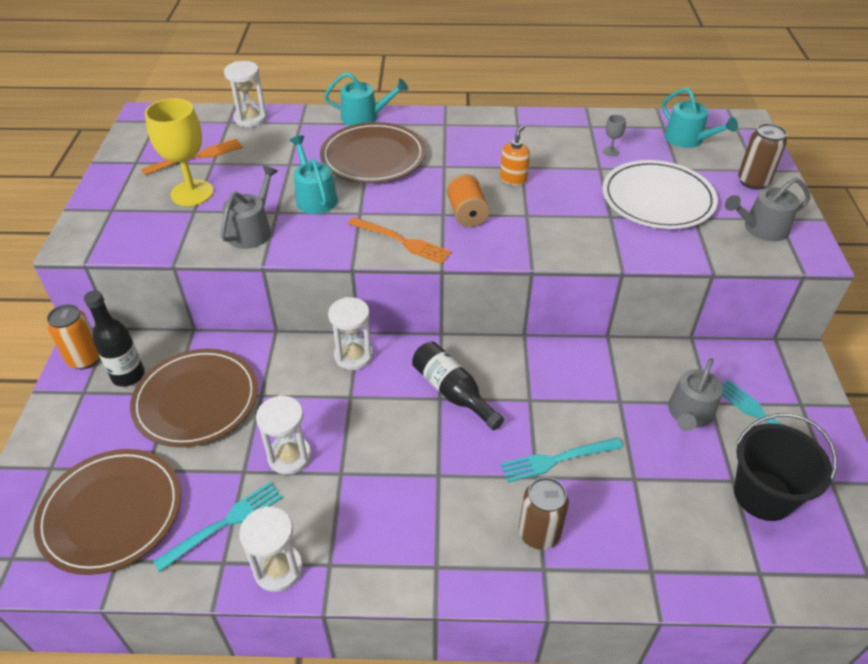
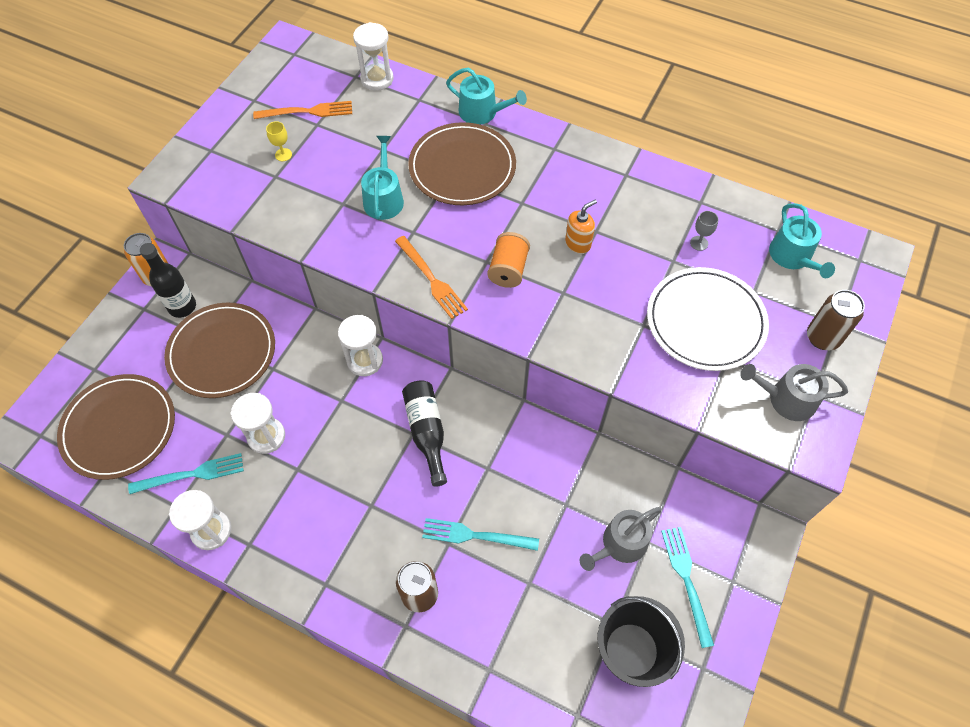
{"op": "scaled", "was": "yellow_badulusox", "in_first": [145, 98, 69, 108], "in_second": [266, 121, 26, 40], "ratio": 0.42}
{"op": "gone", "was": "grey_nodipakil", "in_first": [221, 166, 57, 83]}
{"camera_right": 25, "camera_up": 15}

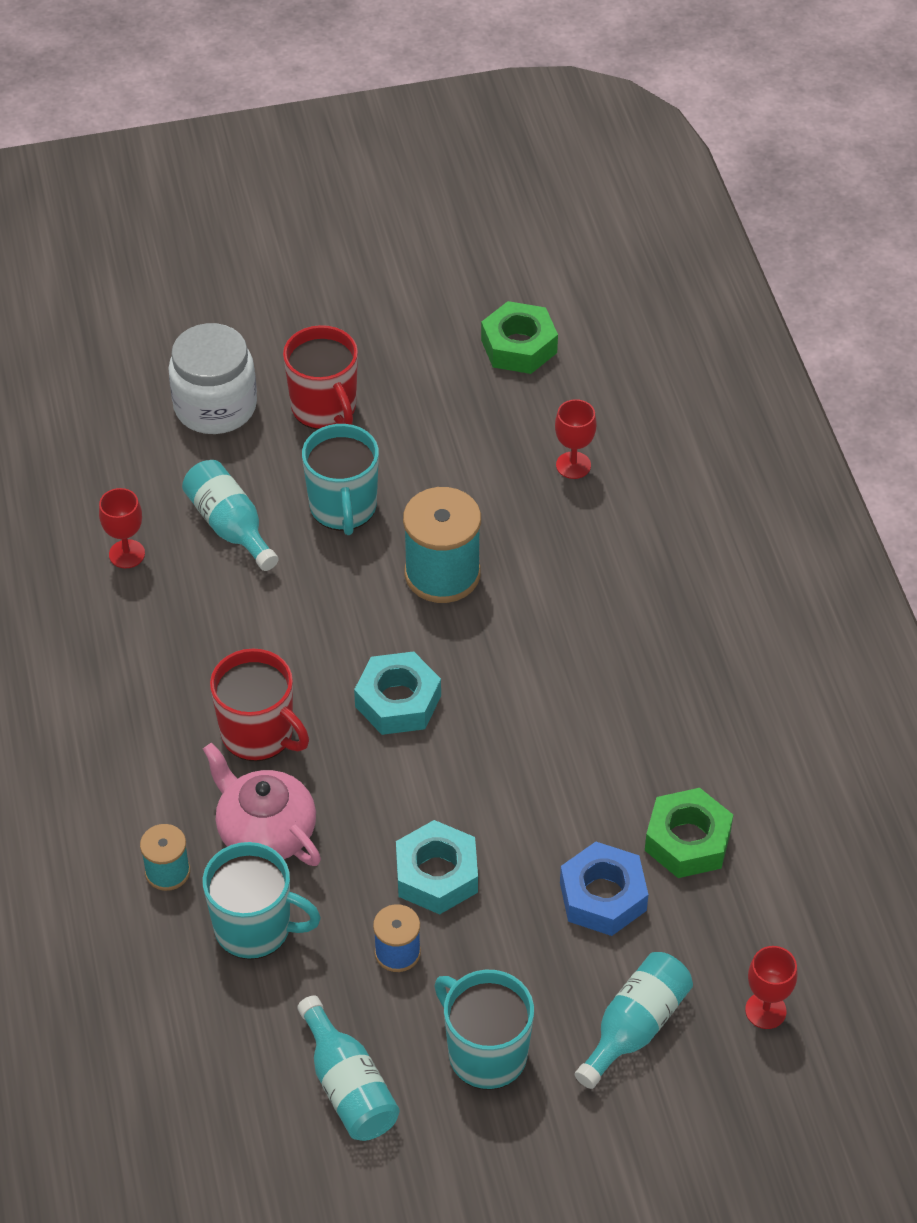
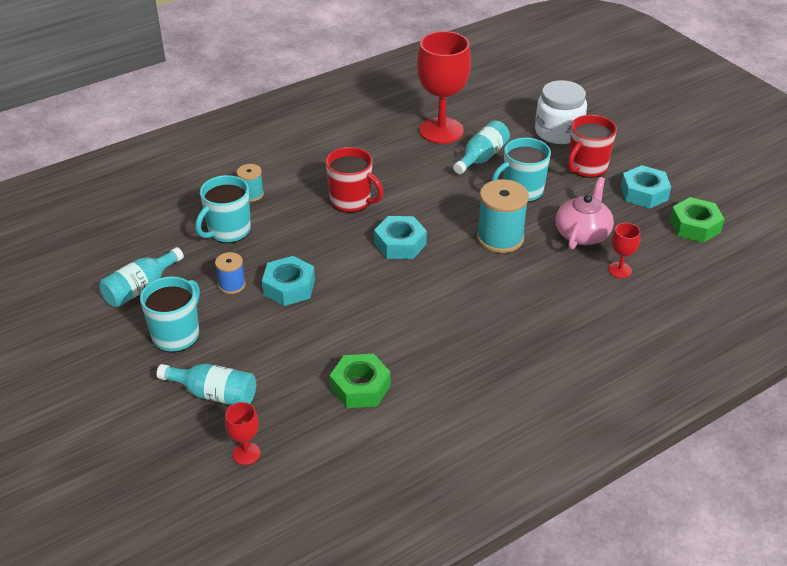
{"op": "scaled", "was": "red_badulusox", "in_first": [99, 488, 46, 80], "in_second": [417, 31, 54, 113], "ratio": 2.24}
{"op": "shifted", "was": "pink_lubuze", "in_first": [203, 742, 118, 124], "in_second": [556, 177, 58, 72]}
{"op": "rotated", "was": "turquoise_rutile", "in_first": [203, 842, 118, 118], "in_second": [195, 175, 56, 68], "clockwise": 45}
{"op": "rotated", "was": "red_rutile", "in_first": [210, 648, 99, 113], "in_second": [326, 147, 58, 66], "clockwise": -75}
{"op": "gone", "was": "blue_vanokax", "in_first": [560, 842, 89, 94]}
{"op": "new", "now": "turquoise_vanokax", "in_second": [621, 165, 50, 43]}
{"camera_right": 70, "camera_up": -10}

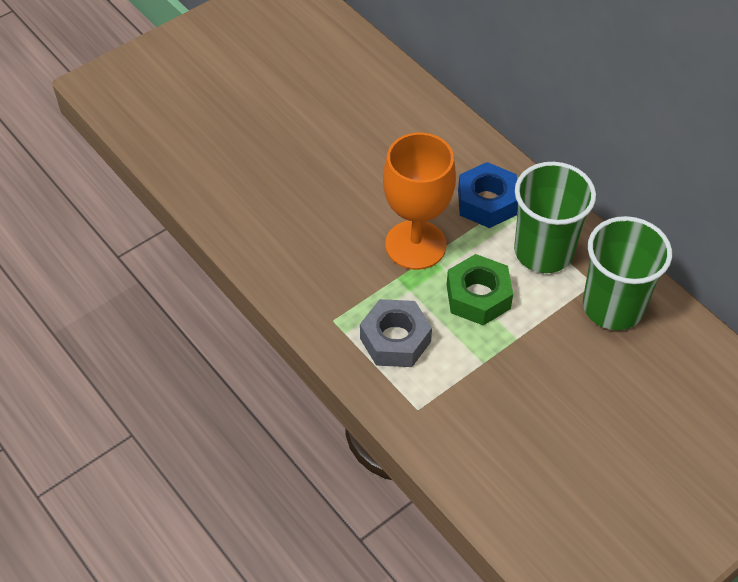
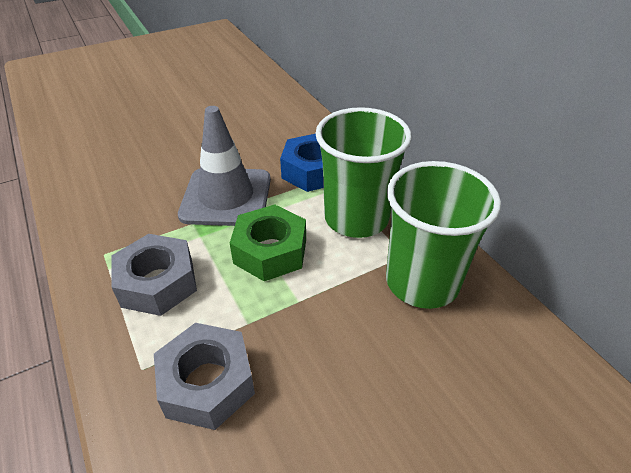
{"op": "swapped", "was": "orange_badulusox", "now": "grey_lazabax", "in_first": [383, 133, 73, 137], "in_second": [178, 106, 93, 120]}
{"op": "new", "now": "grey_vanokax", "in_second": [154, 323, 101, 107]}
{"camera_right": 10, "camera_up": -10}

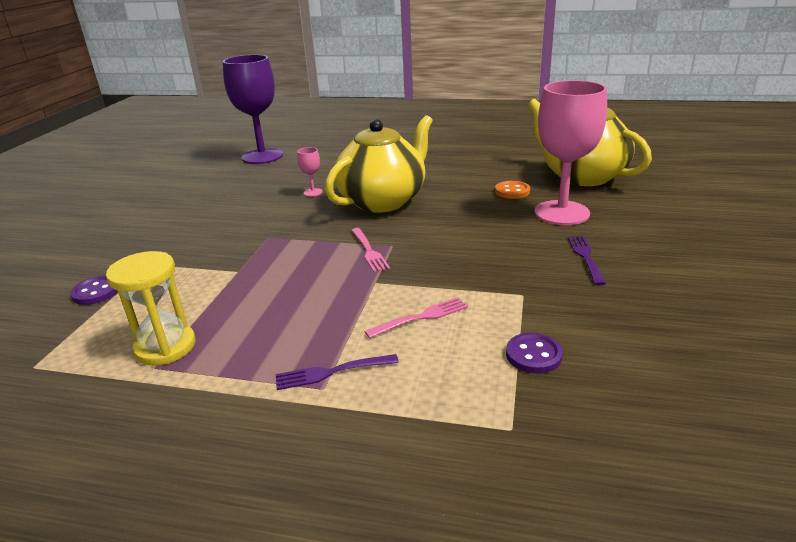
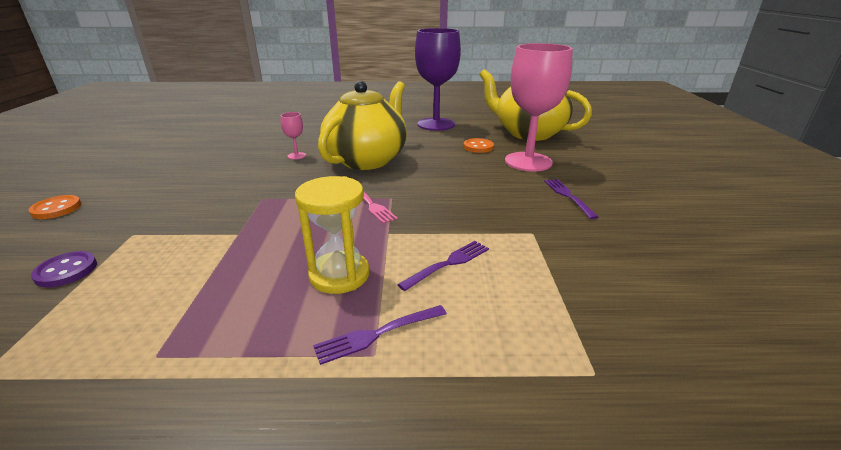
{"op": "shifted", "was": "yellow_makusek", "in_first": [106, 251, 90, 115], "in_second": [295, 176, 75, 118]}
{"op": "shifted", "was": "purple_badulusox", "in_first": [223, 55, 60, 109], "in_second": [415, 28, 46, 103]}
{"op": "repainted", "was": "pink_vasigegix", "now": "purple_vasigegix", "in_first": [365, 297, 103, 42], "in_second": [397, 241, 92, 50]}
{"op": "gone", "was": "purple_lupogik", "in_first": [506, 333, 57, 41]}
{"op": "new", "now": "orange_lupogik", "in_second": [29, 195, 52, 24]}
{"camera_right": -15, "camera_up": 0}

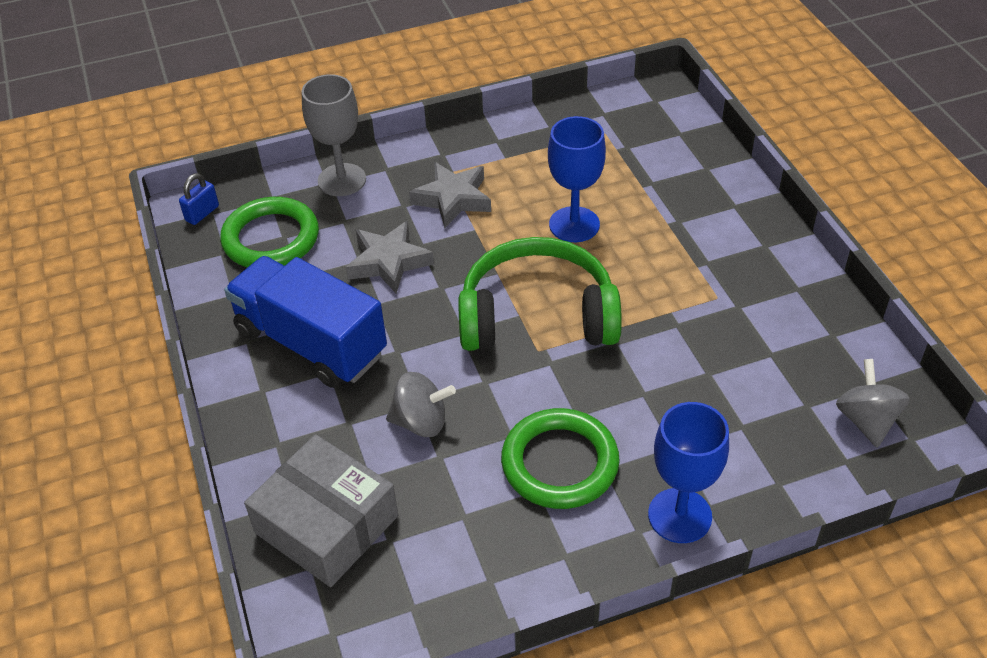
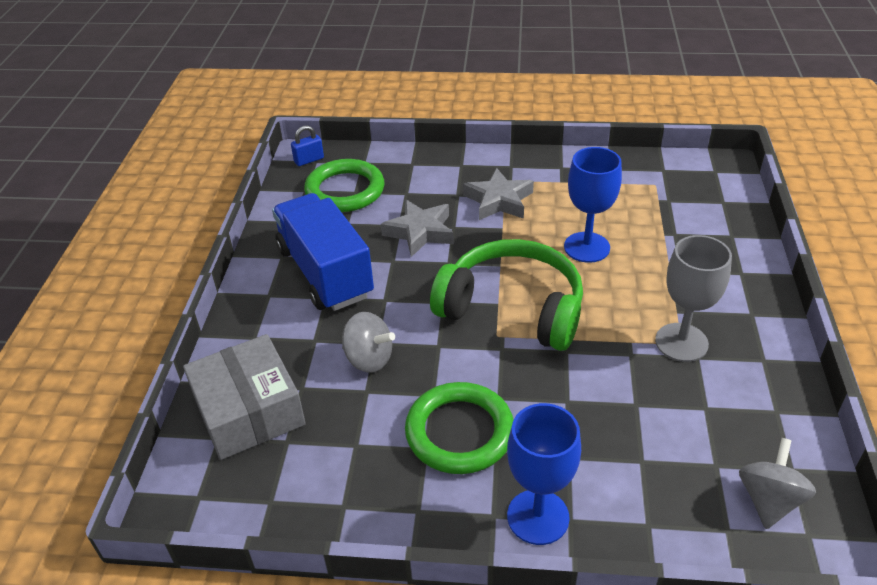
{"op": "shifted", "was": "grey_badulusox", "in_first": [302, 74, 64, 122], "in_second": [655, 235, 77, 127]}
{"camera_right": 25, "camera_up": -5}

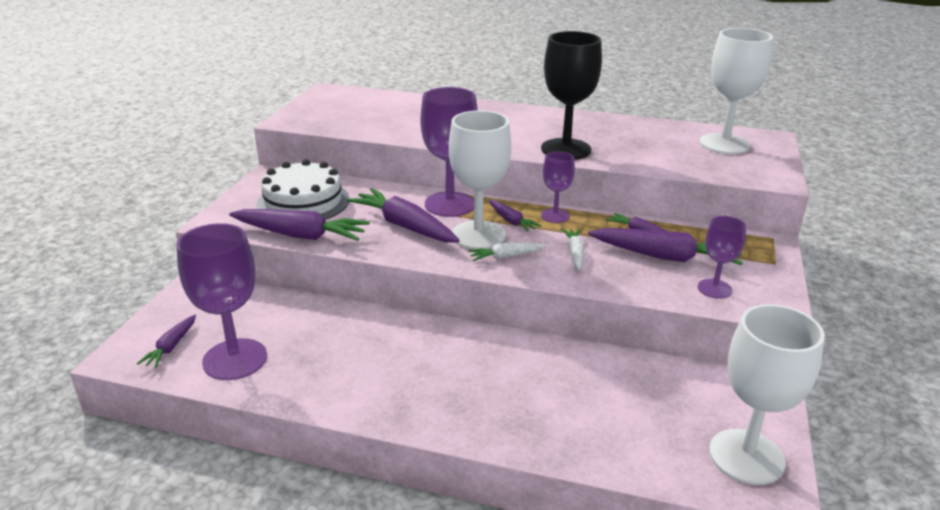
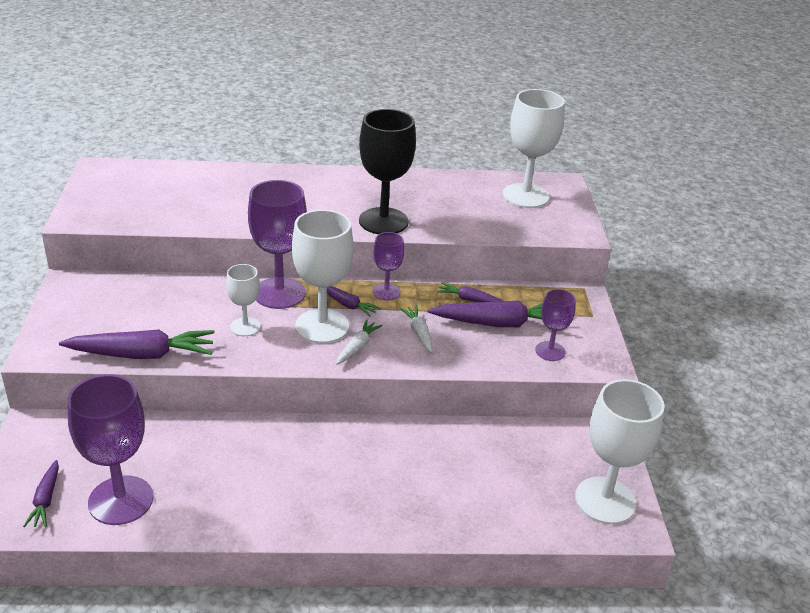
{"op": "gone", "was": "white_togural", "in_first": [256, 159, 94, 61]}
{"op": "swapped", "was": "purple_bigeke", "now": "white_badulusox", "in_first": [347, 188, 113, 54], "in_second": [226, 264, 34, 72]}
{"op": "rotated", "was": "white_bigeke", "in_first": [468, 242, 78, 19], "in_second": [336, 319, 47, 46], "clockwise": 150}
{"camera_right": -20, "camera_up": 5}

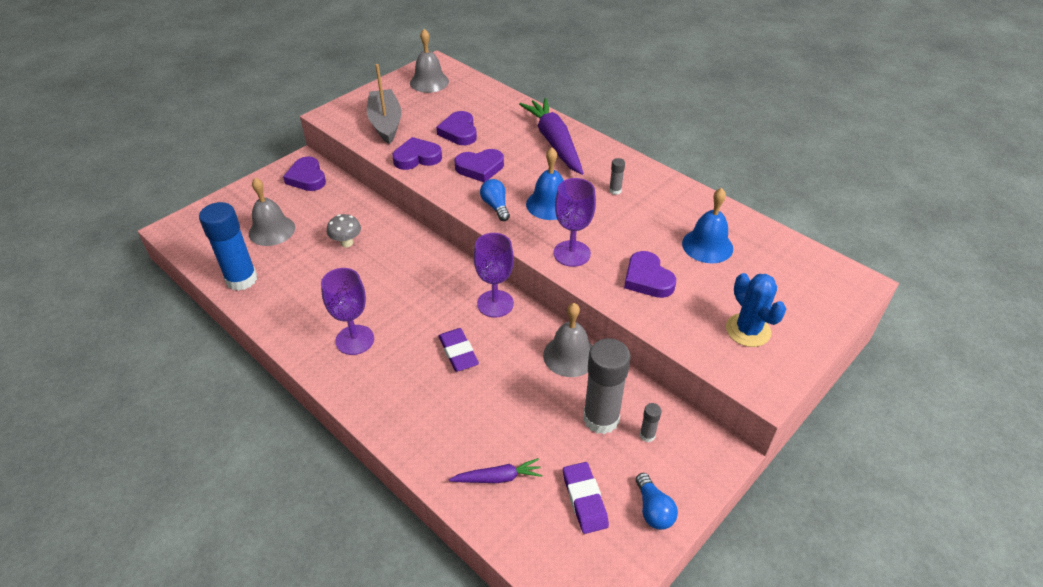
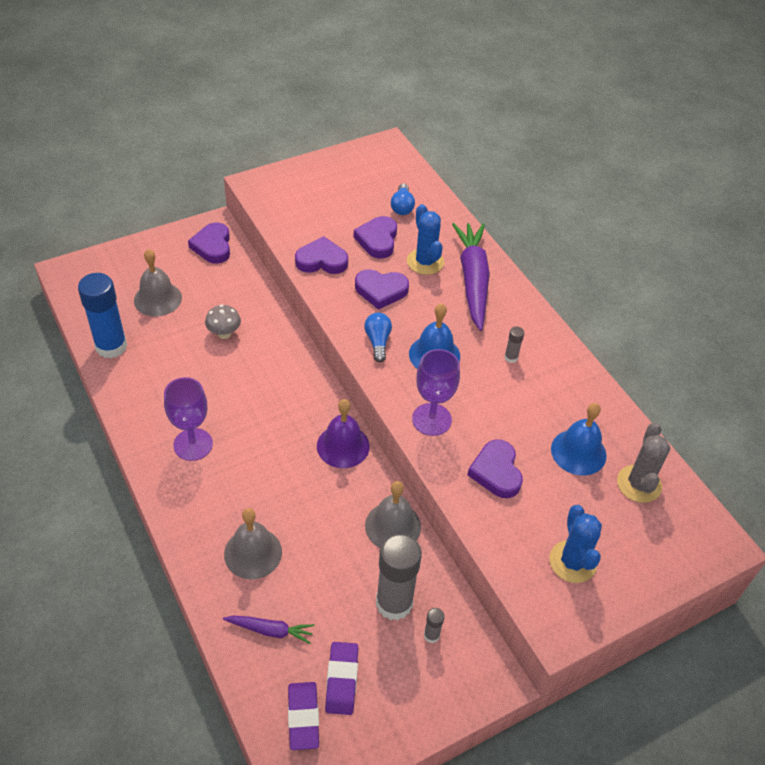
{"op": "gone", "was": "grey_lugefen", "in_first": [367, 64, 34, 80]}
{"op": "shifted", "was": "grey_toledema", "in_first": [410, 29, 39, 64], "in_second": [224, 508, 58, 71]}
{"op": "shifted", "was": "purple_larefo", "in_first": [438, 328, 41, 44], "in_second": [288, 682, 31, 68]}
{"op": "swapped", "was": "purple_badulusox", "now": "purple_toledema", "in_first": [474, 233, 40, 85], "in_second": [317, 399, 53, 69]}
{"op": "shifted", "was": "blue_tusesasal", "in_first": [636, 473, 42, 57], "in_second": [391, 183, 24, 32]}
{"op": "new", "now": "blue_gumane", "in_second": [407, 204, 37, 71]}
{"op": "new", "now": "grey_gumane", "in_second": [617, 422, 53, 81]}
{"camera_right": 15, "camera_up": 5}

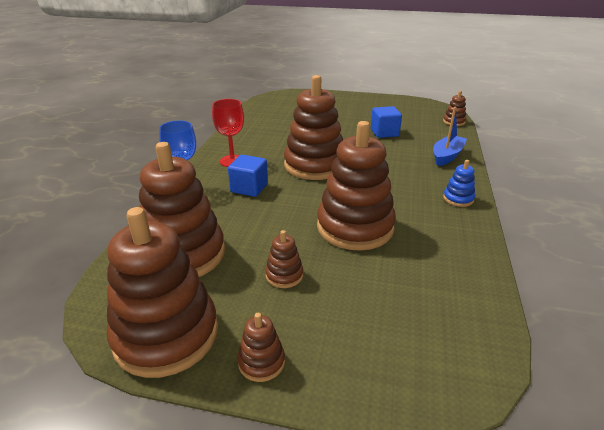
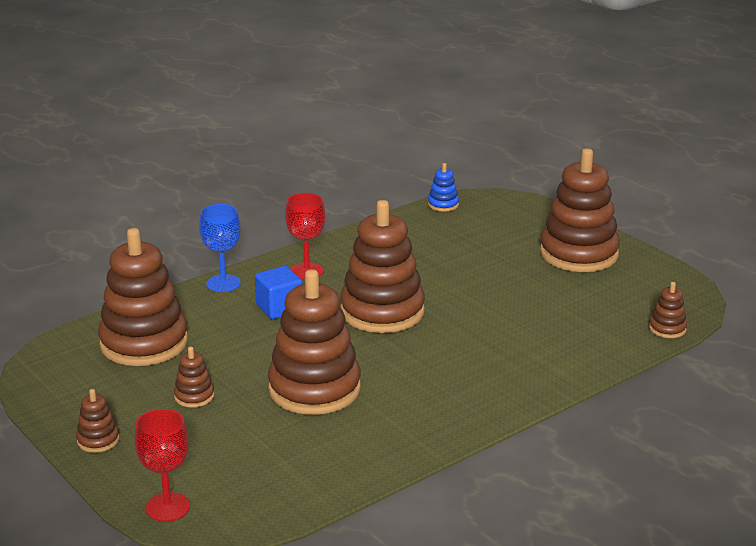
{"op": "shifted", "was": "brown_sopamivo", "in_first": [107, 207, 111, 171], "in_second": [540, 148, 80, 124]}
{"op": "gone", "was": "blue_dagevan", "in_first": [371, 106, 31, 32]}
{"op": "gone", "was": "blue_lugefen", "in_first": [433, 107, 34, 59]}
{"op": "shifted", "was": "blue_sopamivo", "in_first": [443, 160, 32, 47], "in_second": [428, 163, 31, 48]}
{"op": "new", "now": "red_badulusox", "in_second": [134, 409, 56, 113]}
{"camera_right": 40, "camera_up": -5}

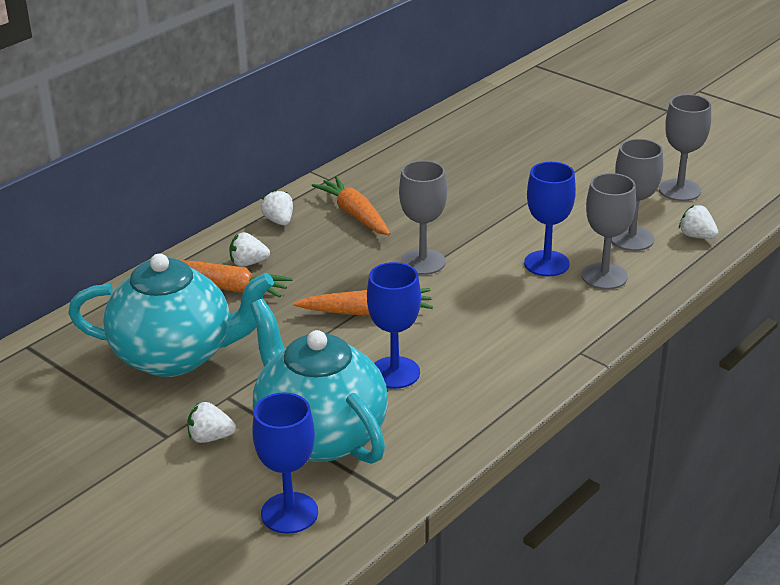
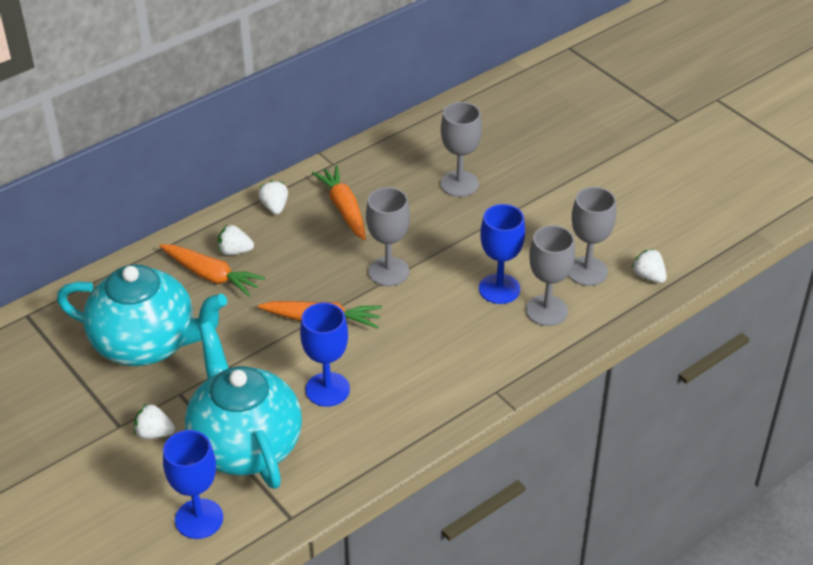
{"op": "shifted", "was": "grey_badulusox", "in_first": [659, 94, 52, 107], "in_second": [441, 102, 41, 95]}
{"camera_right": 10, "camera_up": 10}

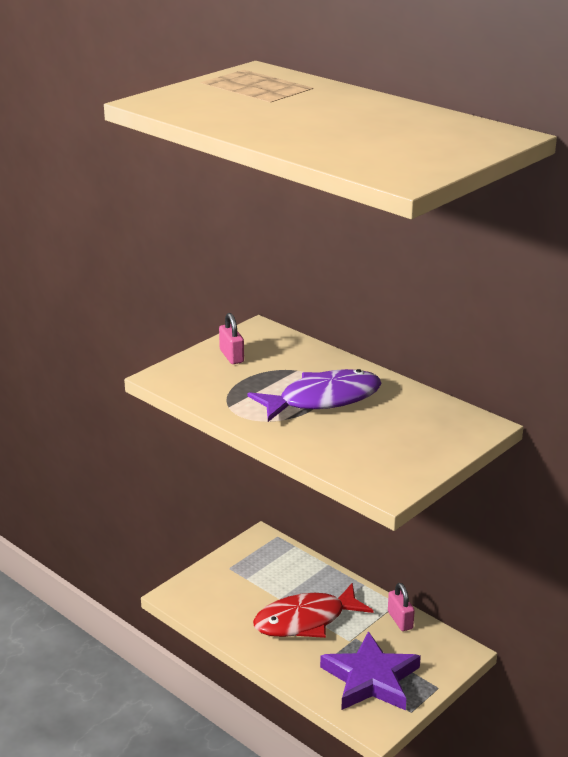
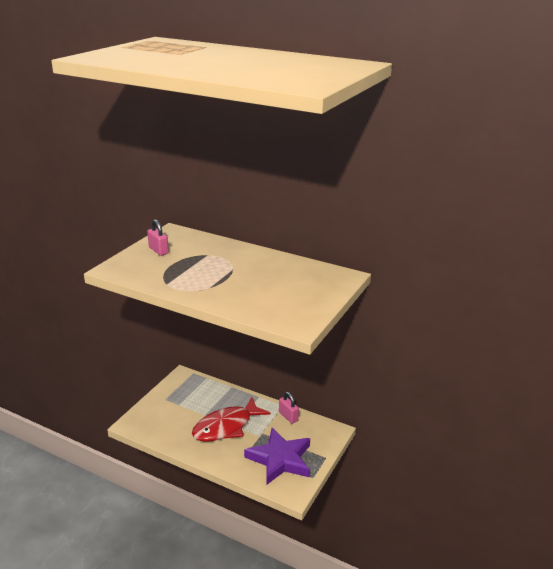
{"op": "gone", "was": "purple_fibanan", "in_first": [247, 369, 134, 53]}
{"camera_right": -15, "camera_up": 0}

